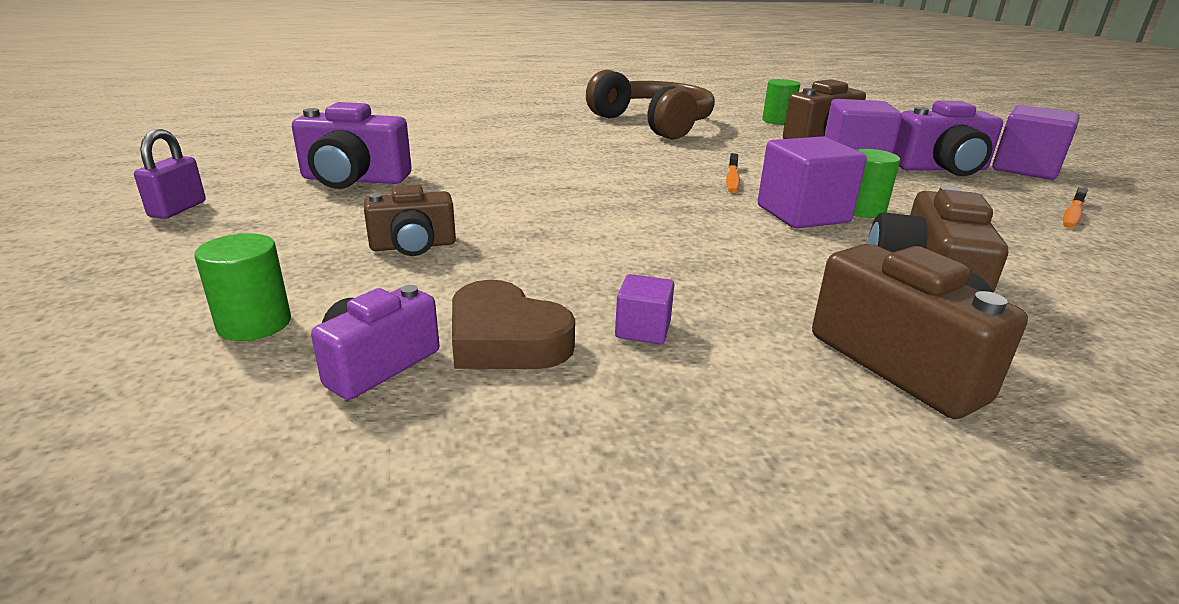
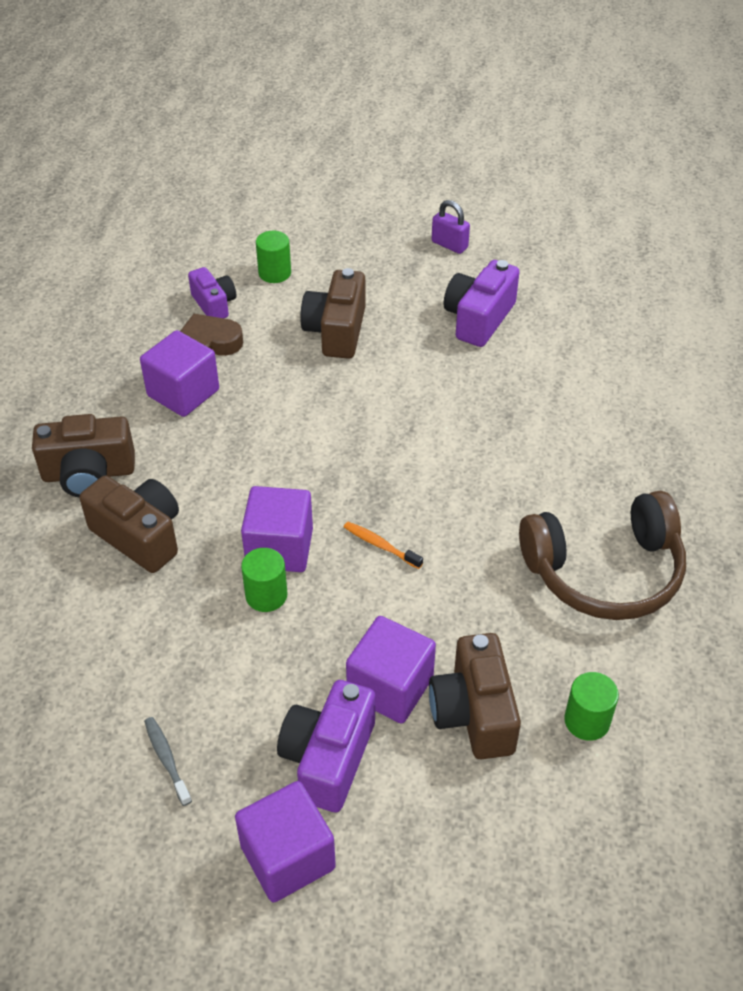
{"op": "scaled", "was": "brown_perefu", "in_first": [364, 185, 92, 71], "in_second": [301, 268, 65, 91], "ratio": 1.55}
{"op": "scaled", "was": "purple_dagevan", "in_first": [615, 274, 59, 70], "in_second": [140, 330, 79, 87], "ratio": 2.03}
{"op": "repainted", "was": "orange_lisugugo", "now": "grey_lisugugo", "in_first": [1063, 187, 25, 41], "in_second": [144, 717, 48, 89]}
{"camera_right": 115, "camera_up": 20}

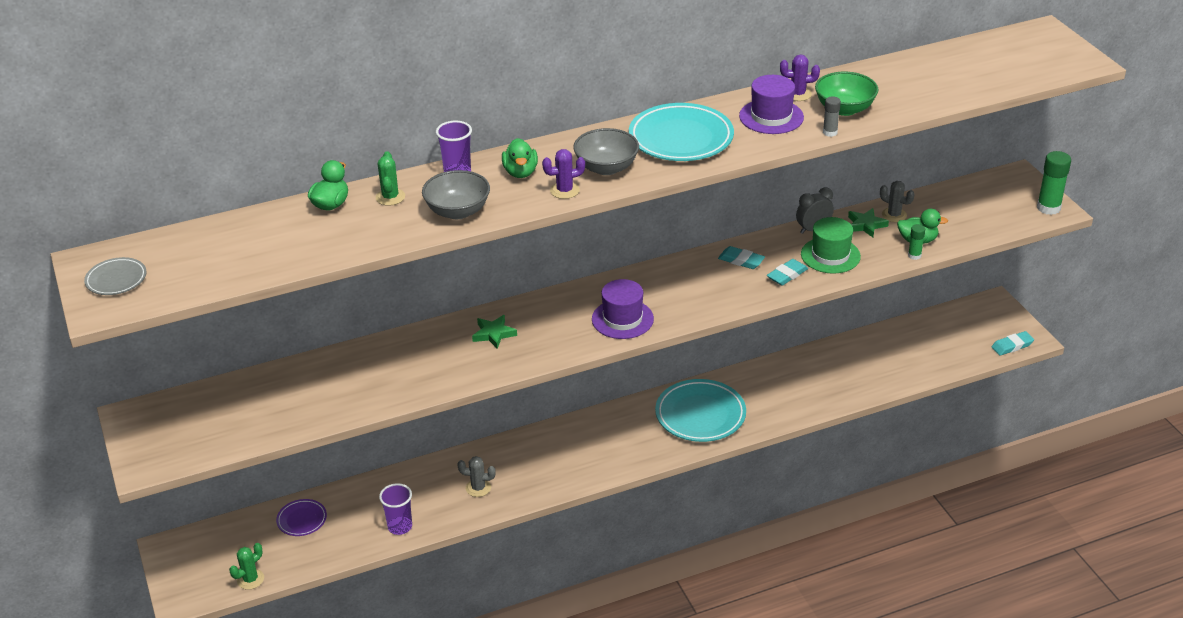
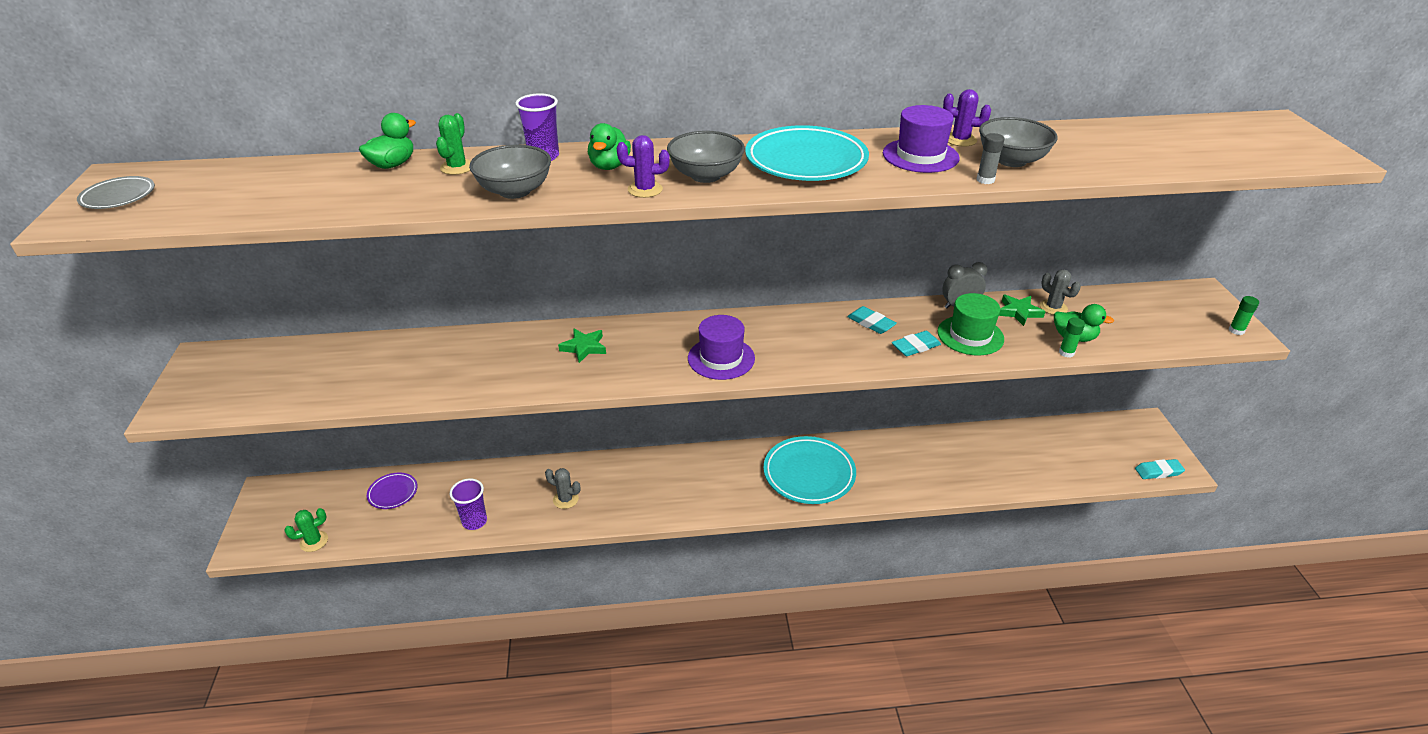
{"op": "repainted", "was": "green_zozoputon", "now": "grey_zozoputon", "in_first": [815, 72, 64, 44], "in_second": [979, 117, 79, 50]}
{"op": "scaled", "was": "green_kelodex", "in_first": [1037, 151, 34, 64], "in_second": [1229, 296, 30, 39], "ratio": 0.55}
{"camera_right": 15, "camera_up": 0}

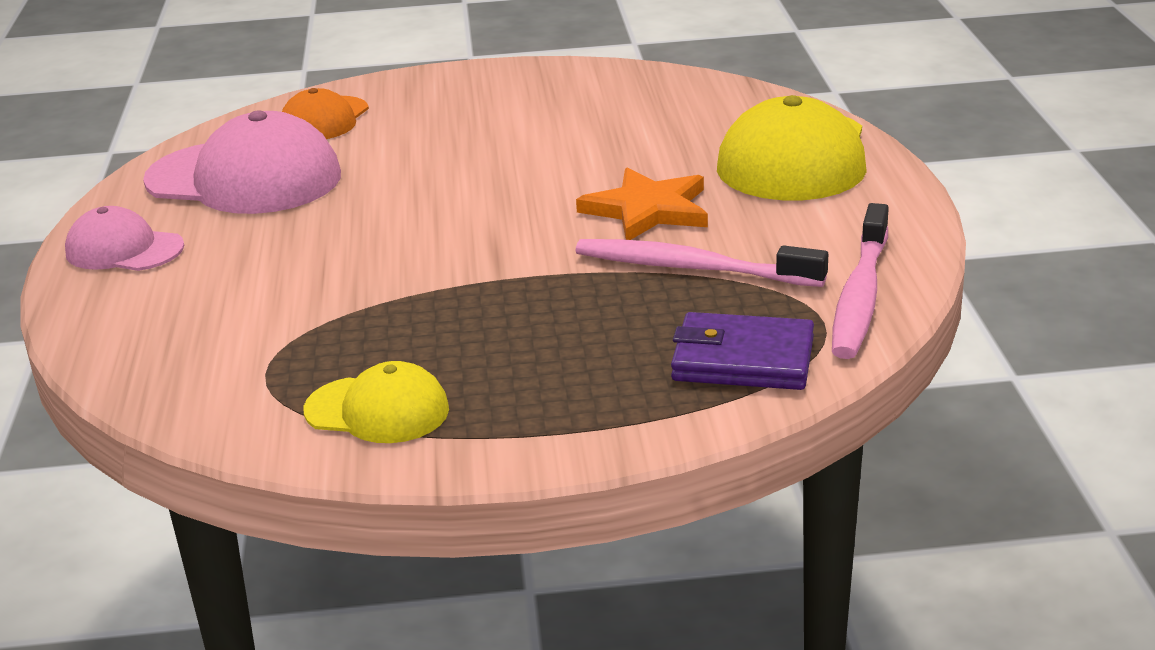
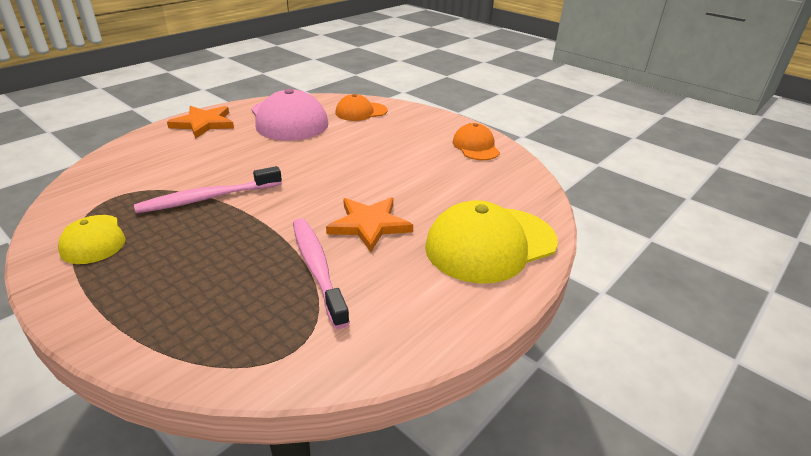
{"op": "swapped", "was": "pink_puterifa", "now": "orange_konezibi", "in_first": [65, 206, 119, 65], "in_second": [167, 106, 67, 33]}
{"op": "gone", "was": "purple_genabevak", "in_first": [671, 312, 143, 78]}
{"op": "shifted", "was": "pink_lisugugo", "in_first": [832, 203, 57, 156], "in_second": [134, 166, 148, 47]}
{"op": "new", "now": "orange_puterifa", "in_second": [452, 123, 48, 37]}
{"camera_right": 45, "camera_up": 5}

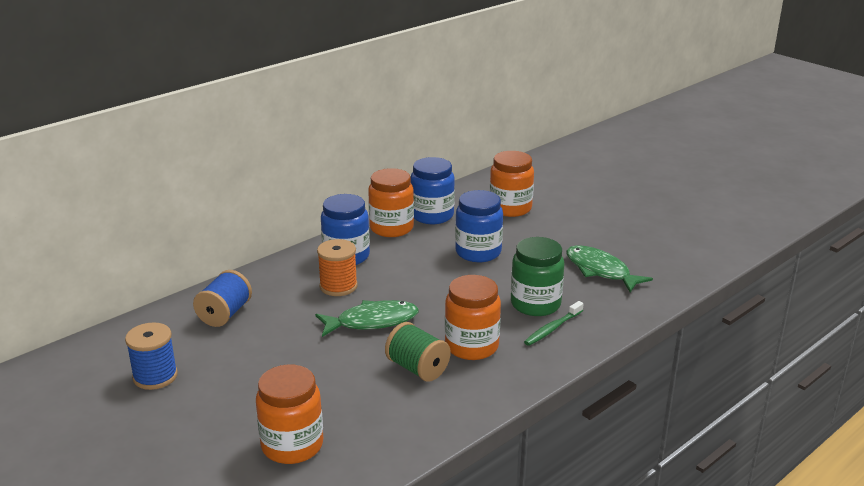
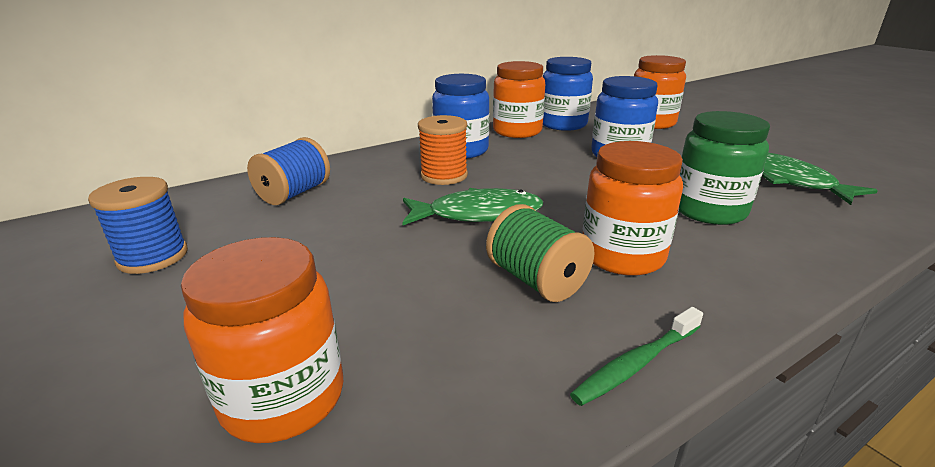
{"op": "shifted", "was": "green_lisugugo", "in_first": [524, 301, 60, 45], "in_second": [570, 307, 133, 99]}
{"camera_right": 10, "camera_up": 0}

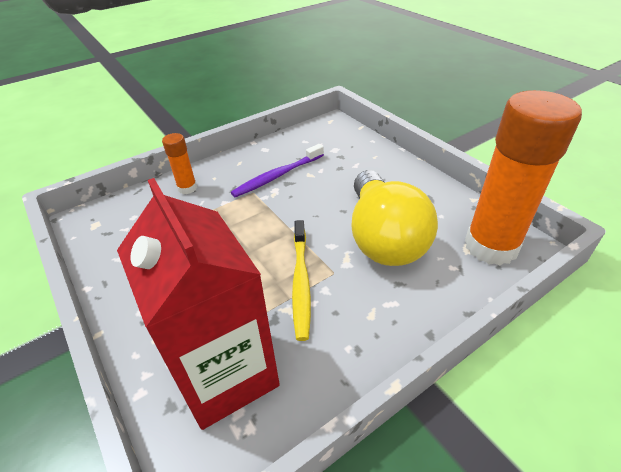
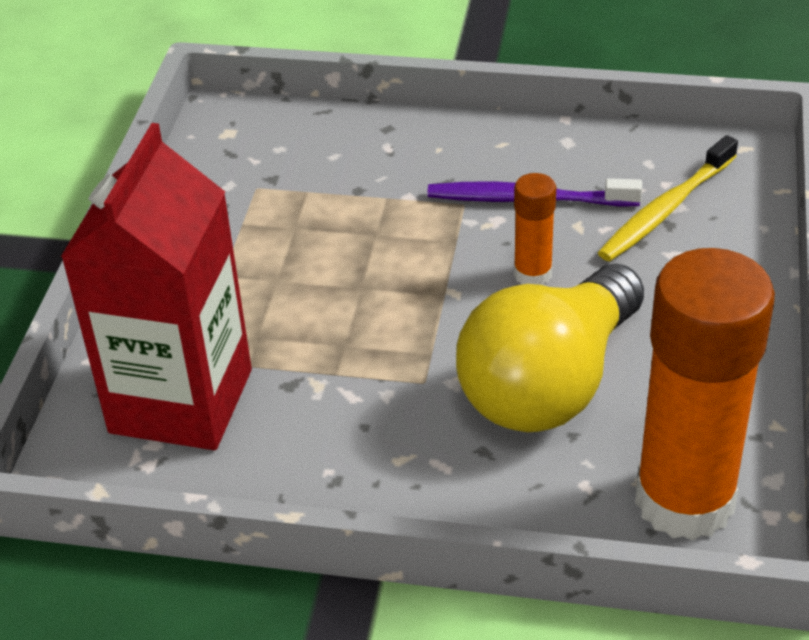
{"op": "shifted", "was": "orange_kelodex", "in_first": [162, 133, 35, 61], "in_second": [514, 173, 42, 112]}
{"op": "shifted", "was": "yellow_lisugugo", "in_first": [292, 220, 19, 121], "in_second": [598, 135, 140, 126]}
{"camera_right": 45, "camera_up": 0}

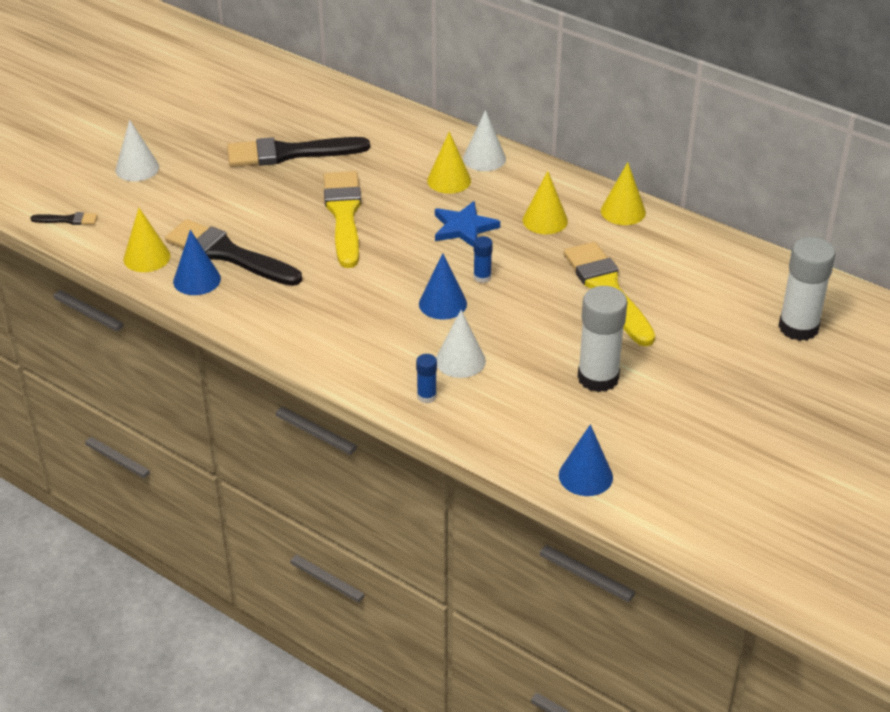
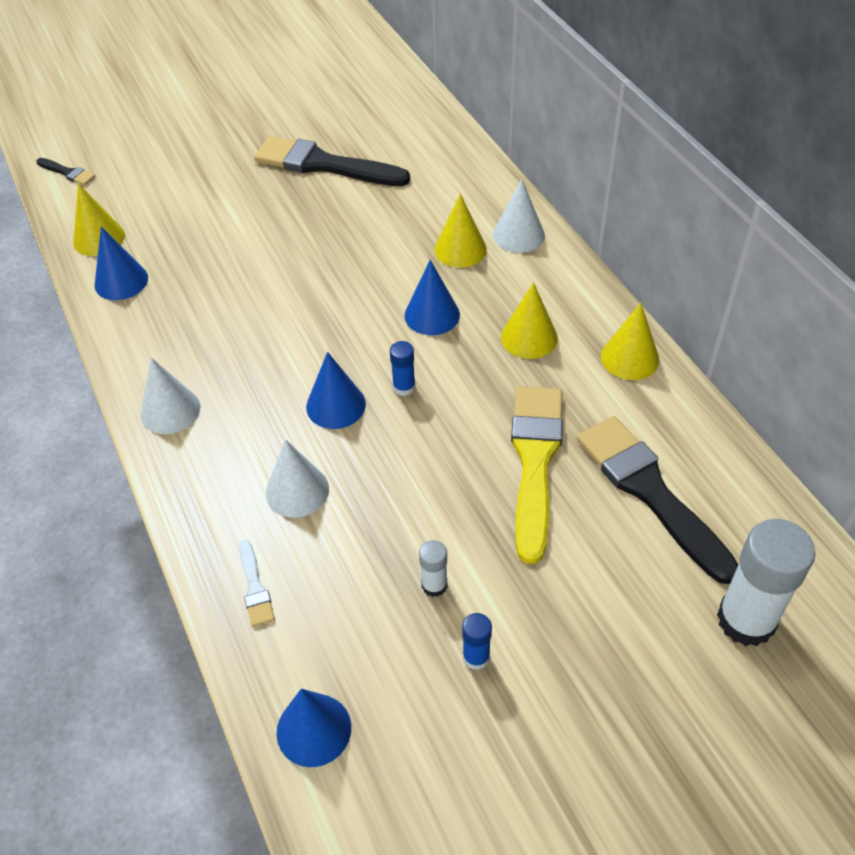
{"op": "shifted", "was": "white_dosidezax", "in_first": [115, 120, 44, 61], "in_second": [141, 357, 59, 77]}
{"op": "shifted", "was": "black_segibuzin", "in_first": [165, 219, 137, 67], "in_second": [577, 416, 161, 168]}
{"op": "gone", "was": "yellow_segibuzin", "in_first": [323, 171, 39, 97]}
{"op": "shifted", "was": "blue_kelodex", "in_first": [416, 354, 21, 49], "in_second": [462, 613, 30, 57]}
{"op": "swapped", "was": "blue_konezibi", "now": "blue_dosidezax", "in_first": [435, 201, 65, 46], "in_second": [404, 260, 56, 75]}
{"op": "scaled", "was": "white_kelodex", "in_first": [578, 286, 49, 106], "in_second": [419, 540, 28, 57], "ratio": 0.47}
{"op": "new", "now": "white_segibuzin", "in_second": [239, 540, 36, 87]}
{"camera_right": 30, "camera_up": 10}

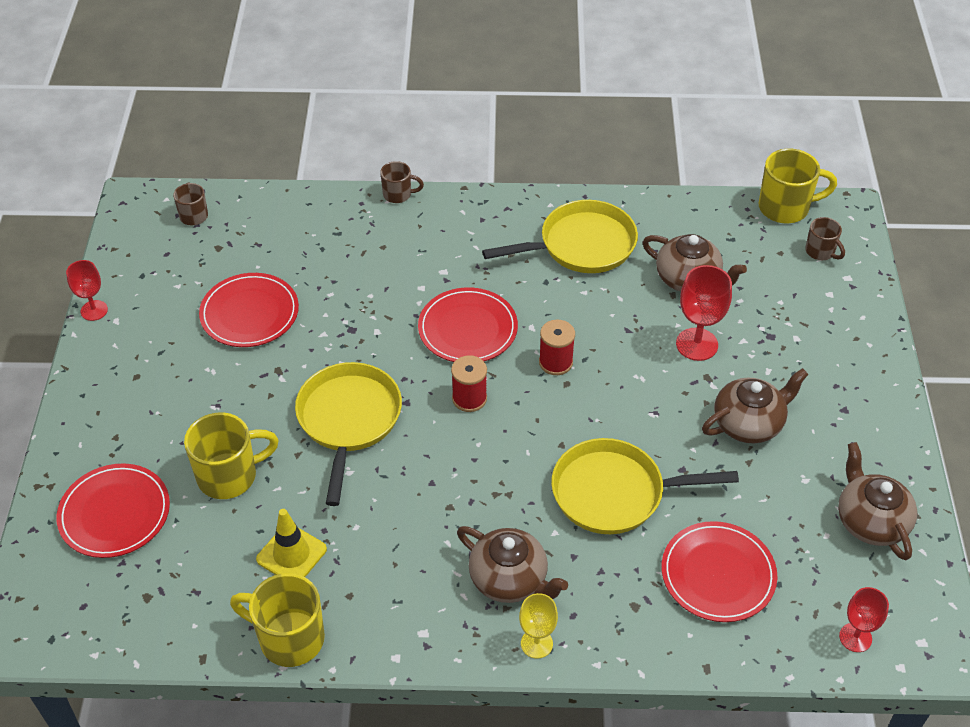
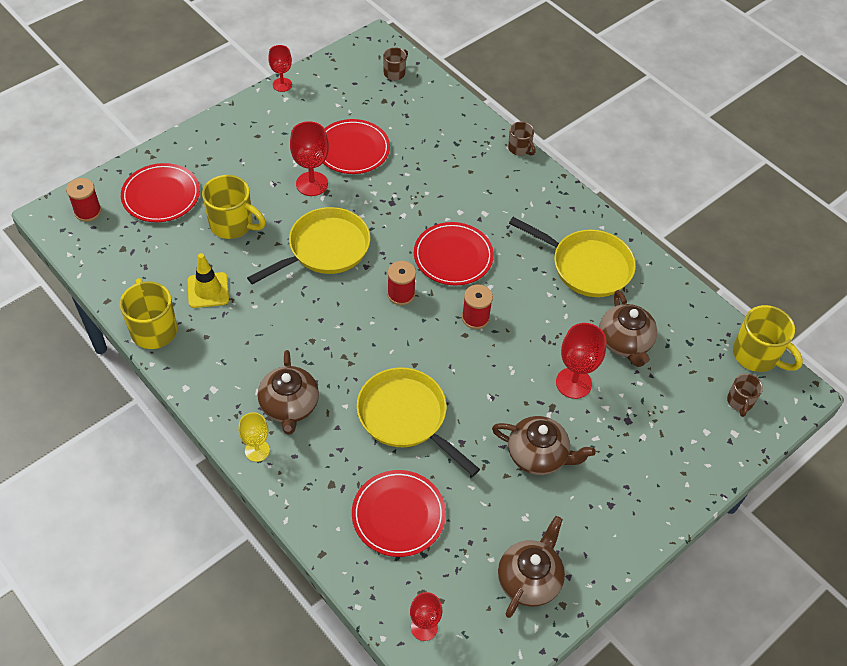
{"op": "new", "now": "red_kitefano", "in_second": [66, 178, 35, 44]}
{"op": "new", "now": "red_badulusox", "in_second": [290, 121, 39, 75]}
{"camera_right": 45, "camera_up": 5}

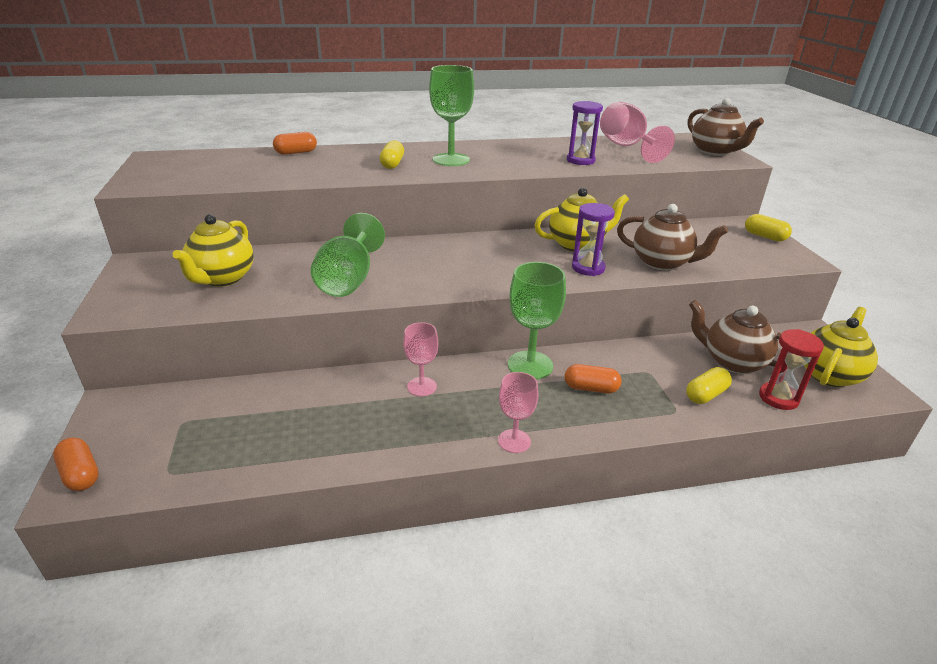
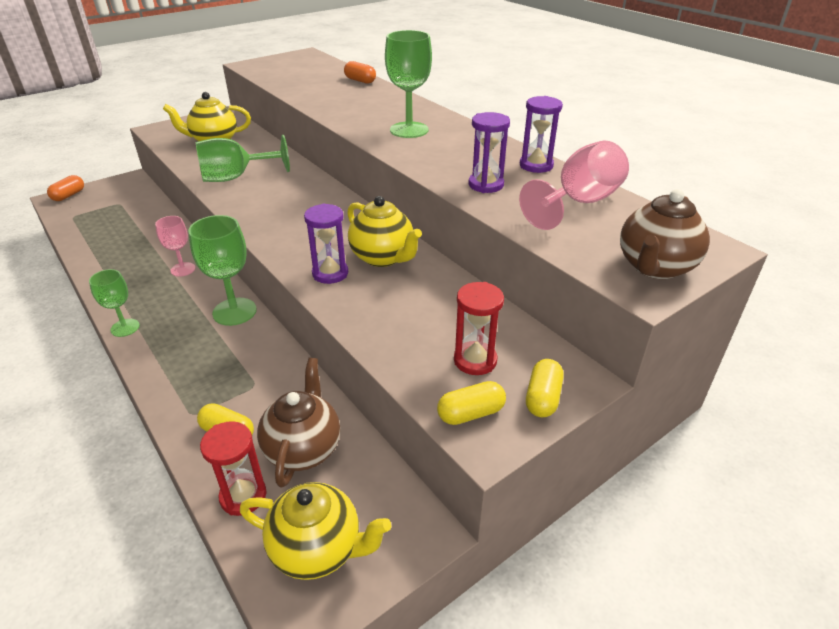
{"op": "shifted", "was": "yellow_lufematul", "in_first": [380, 140, 24, 29], "in_second": [437, 381, 69, 44]}
{"op": "repainted", "was": "pink_badulusox", "now": "green_badulusox", "in_first": [498, 372, 40, 81], "in_second": [89, 269, 51, 68]}
{"op": "gone", "was": "orange_lufematul", "in_first": [565, 364, 56, 29]}
{"op": "gone", "was": "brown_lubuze", "in_first": [617, 204, 111, 67]}
{"op": "new", "now": "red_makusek", "in_second": [454, 282, 50, 93]}
{"op": "new", "now": "purple_makusek", "in_second": [520, 96, 43, 77]}
{"camera_right": 65, "camera_up": 5}

